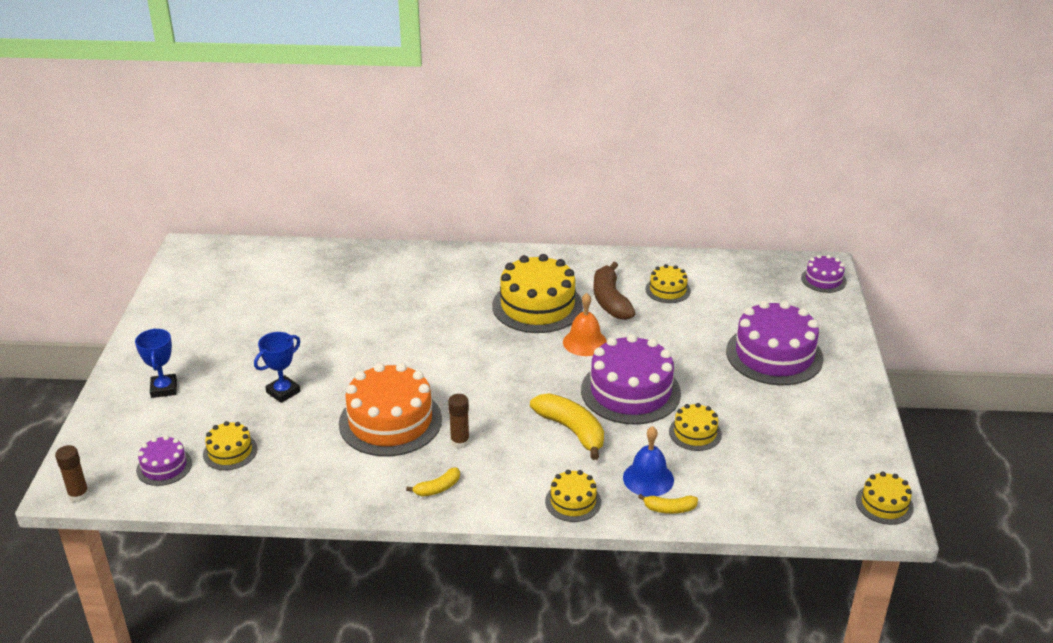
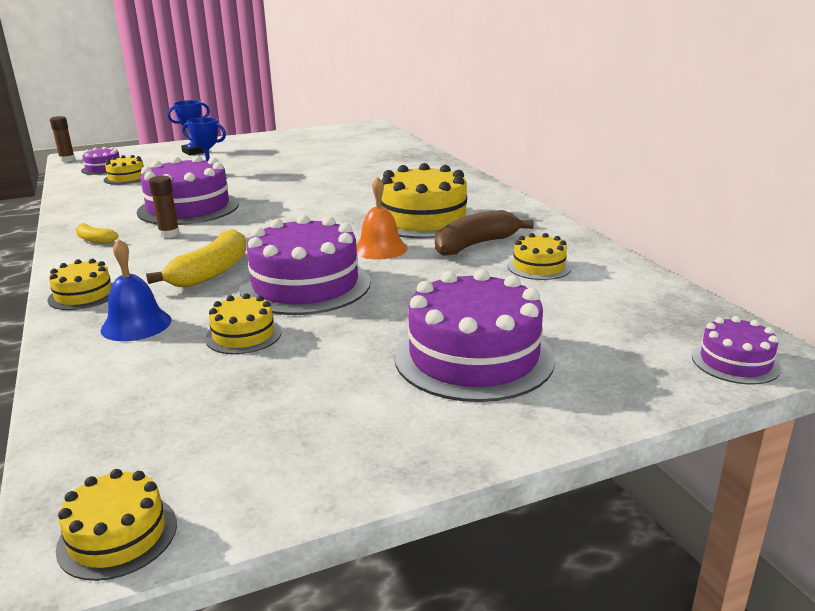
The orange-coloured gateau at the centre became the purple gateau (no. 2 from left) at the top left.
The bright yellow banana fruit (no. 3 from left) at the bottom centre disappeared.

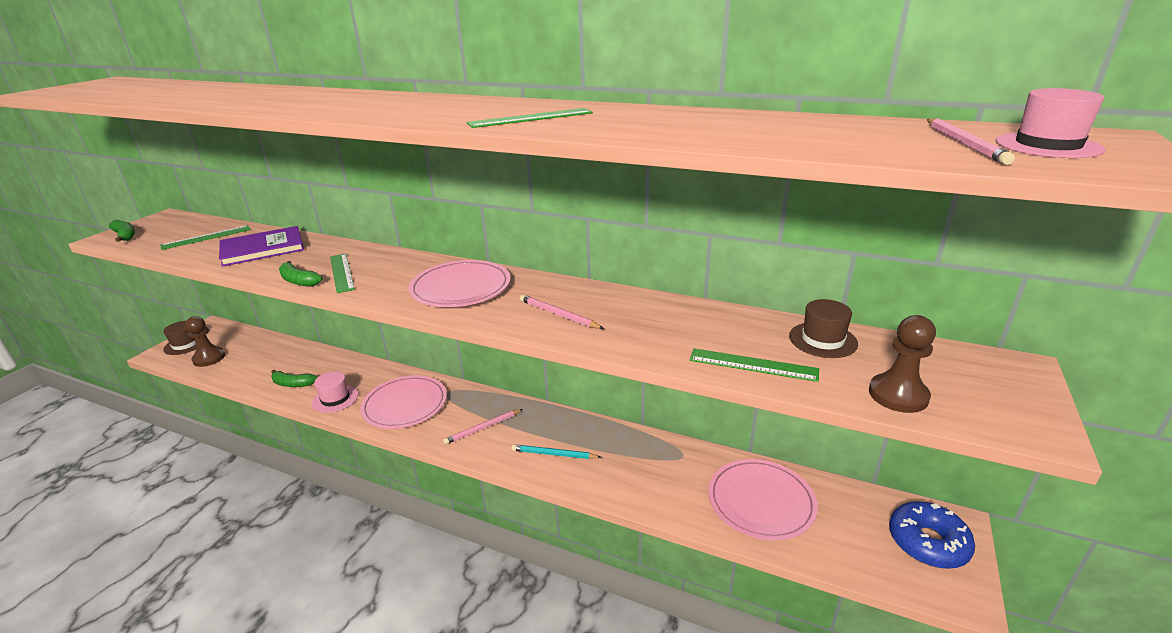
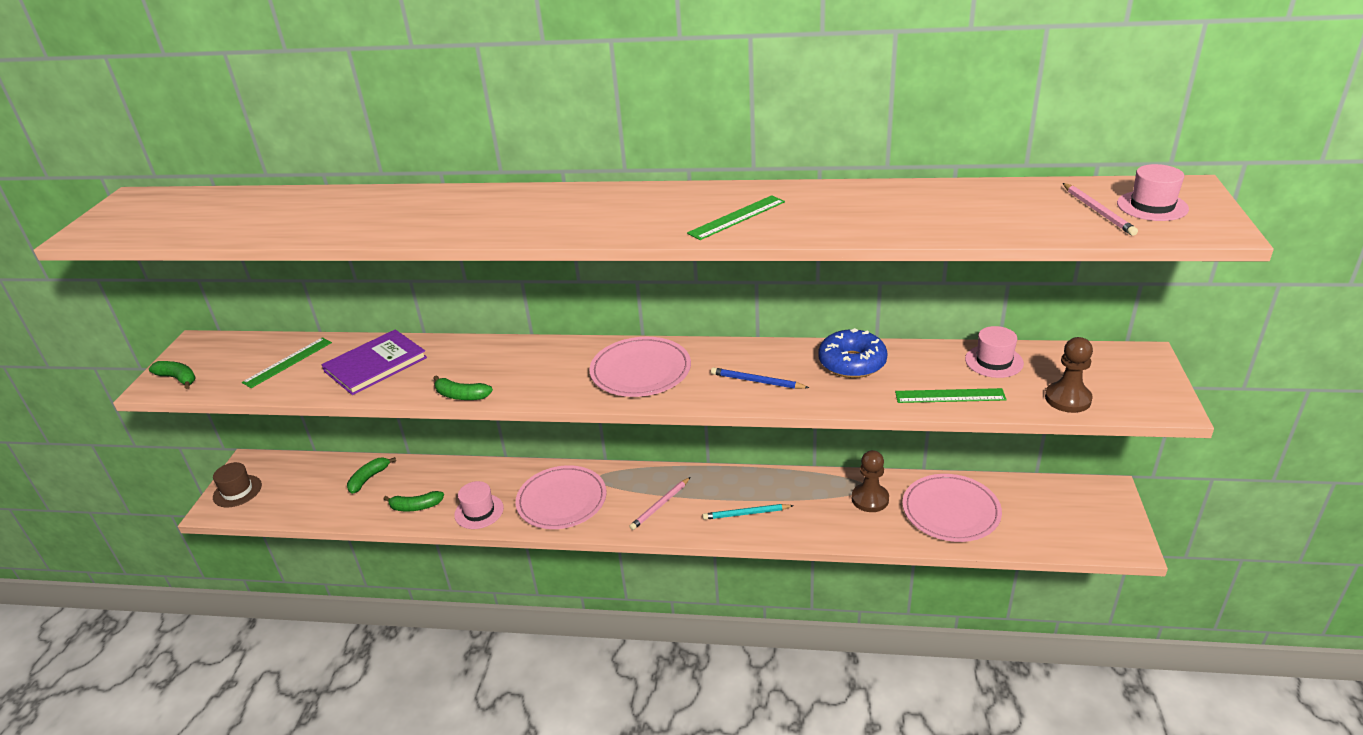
The leaf-green banana fruit (no. 2 from left) at the middle left appeared.
The rose-pink pencil (no. 2 from left) at the centre became the royal blue pencil at the centre.
The royal blue glazed donut moved from the bottom right to the centre.
The brown chess pawn (no. 1 from left) moved from the middle left to the centre.
The brown hat (no. 2 from left) at the middle right became the rose-pink hat (no. 2 from left) at the middle right.
The leaf-green ruler (no. 2 from left) at the middle left disappeared.

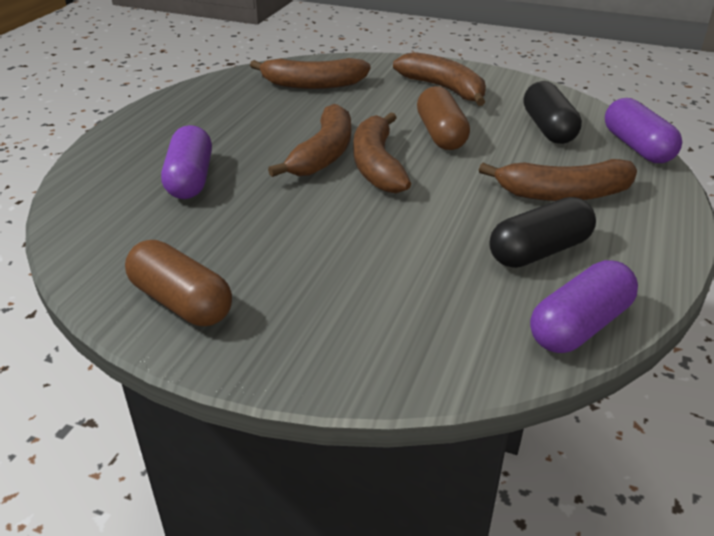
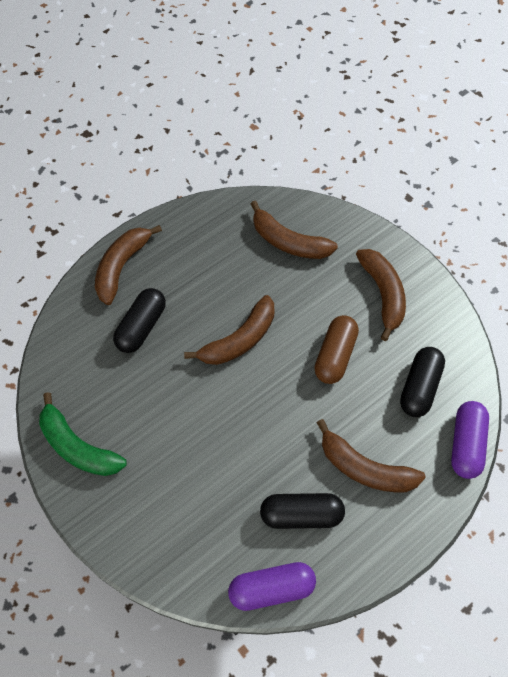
The brown pill shape (no. 1 from left) at the middle left was replaced by the leaf-green banana fruit at the middle left.
The brown banana fruit (no. 3 from left in the first image) moved from the top centre to the middle left.
The purple pill shape (no. 1 from left) at the top left became the jet-black pill shape (no. 1 from left) at the middle left.

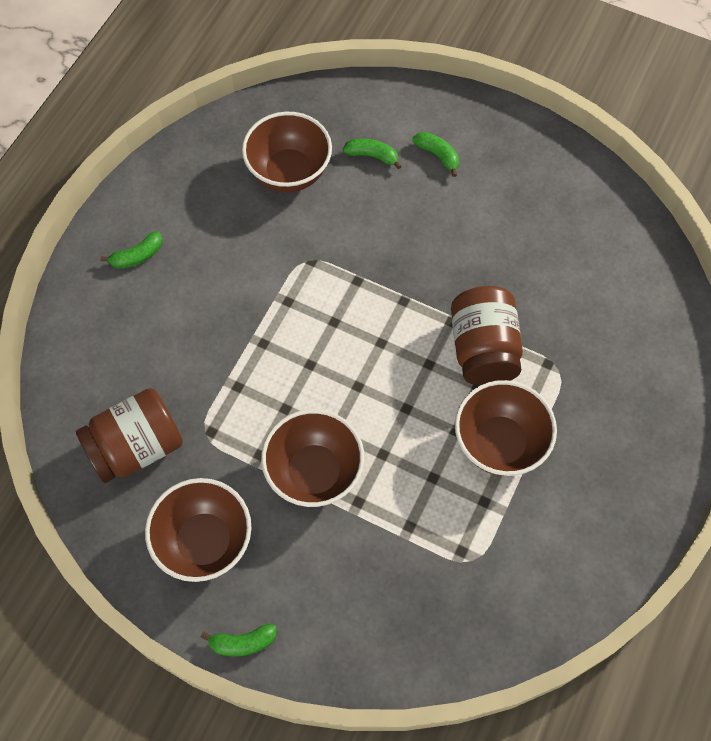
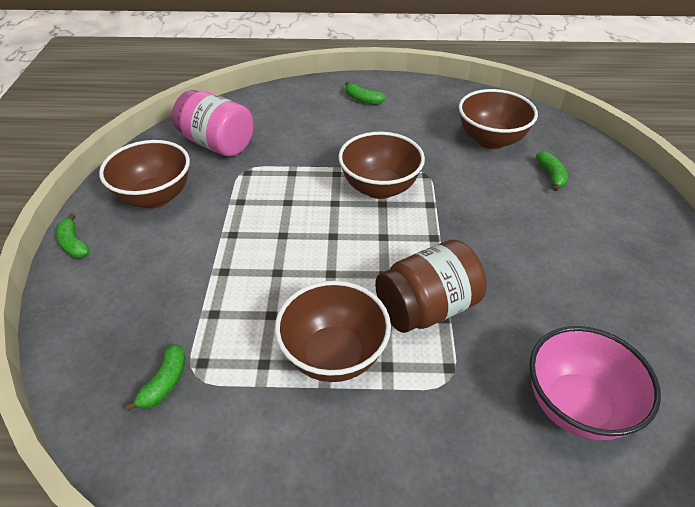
The leaf-green banana fruit (no. 4 from left in the first image) moved from the top centre to the bottom left.
The brown preserve jar (no. 1 from left) at the middle left became the rose-pink preserve jar at the top left.
The brown serving bowl (no. 3 from left) moved from the centre to the top centre.
The rose-pink serving bowl at the bottom right appeared.

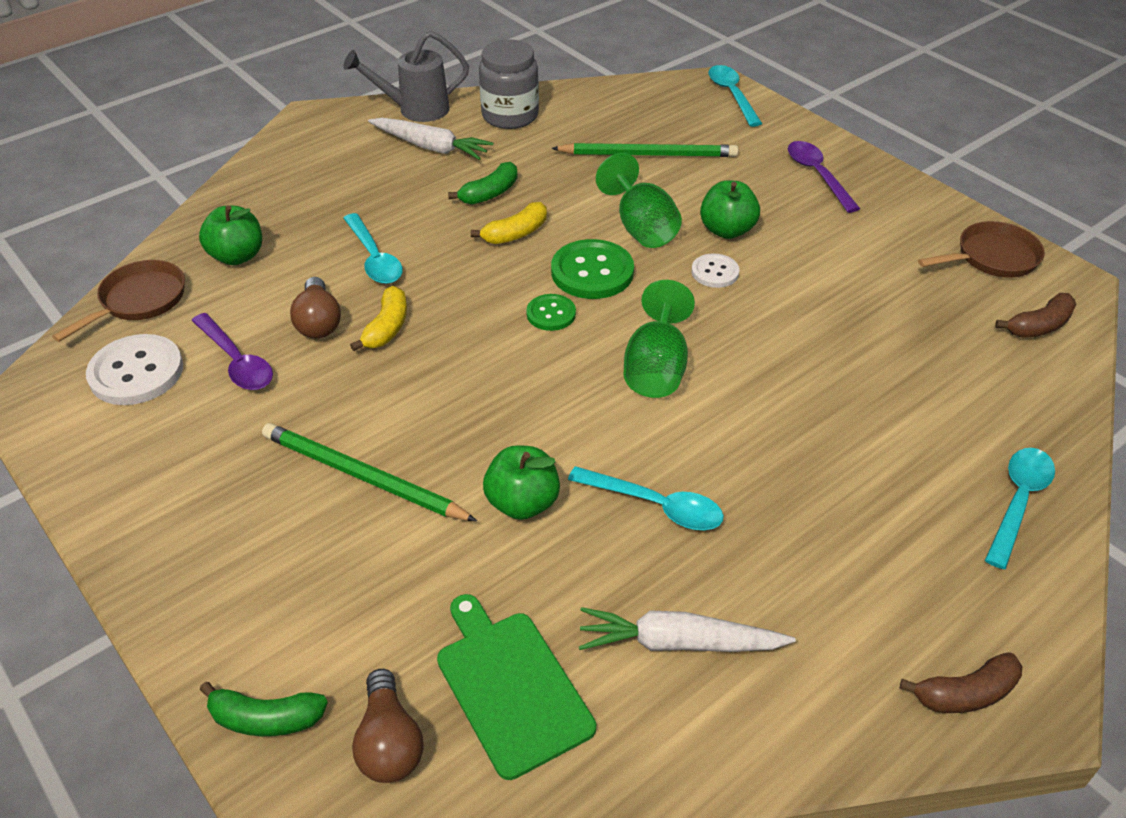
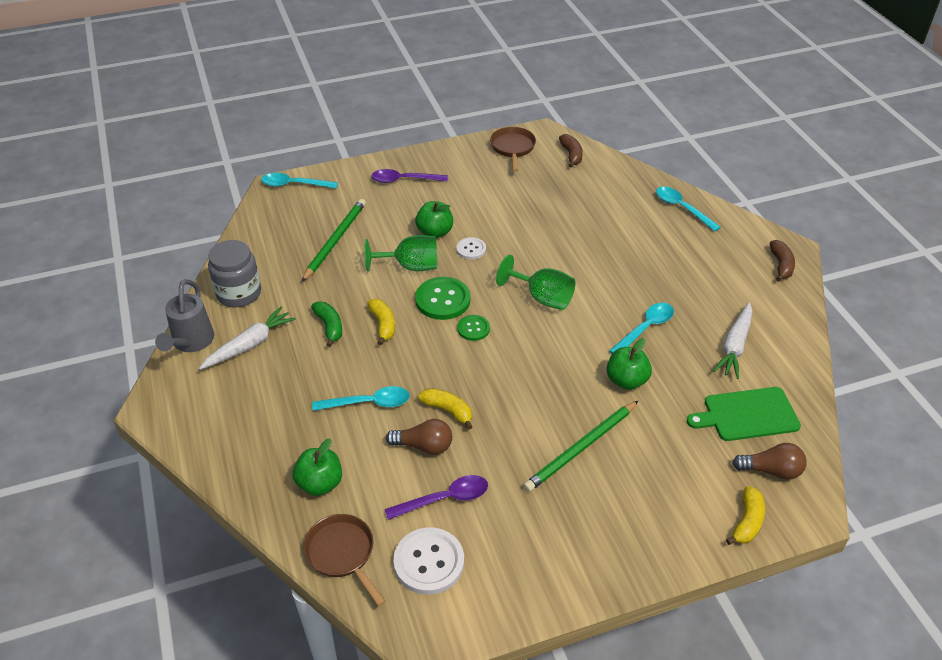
The leaf-green banana fruit (no. 1 from left) at the bottom left became the bright yellow banana fruit (no. 3 from left) at the bottom right.

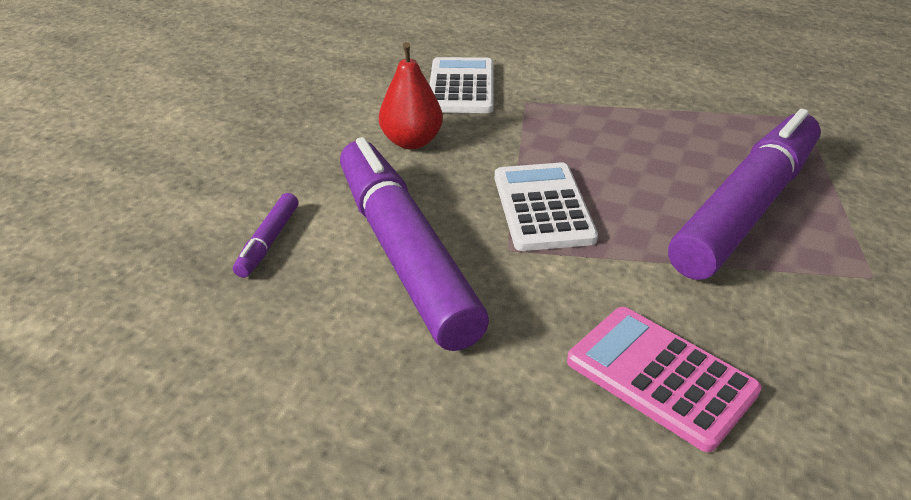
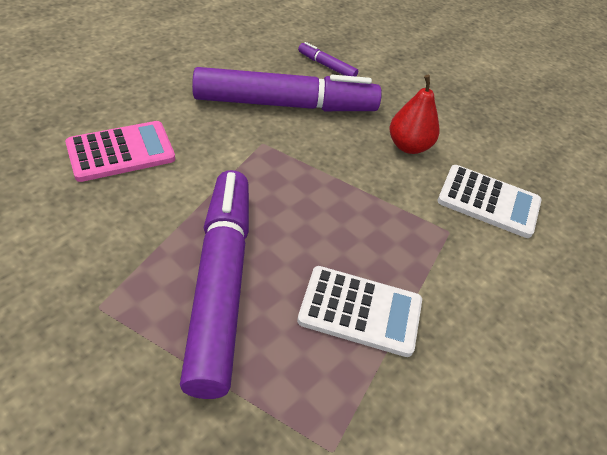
The purple felt pen (no. 3 from left in the first image) at the middle right turned 150 degrees counterclockwise.
The snow-white adding machine (no. 2 from left in the first image) moved from the centre to the bottom centre.

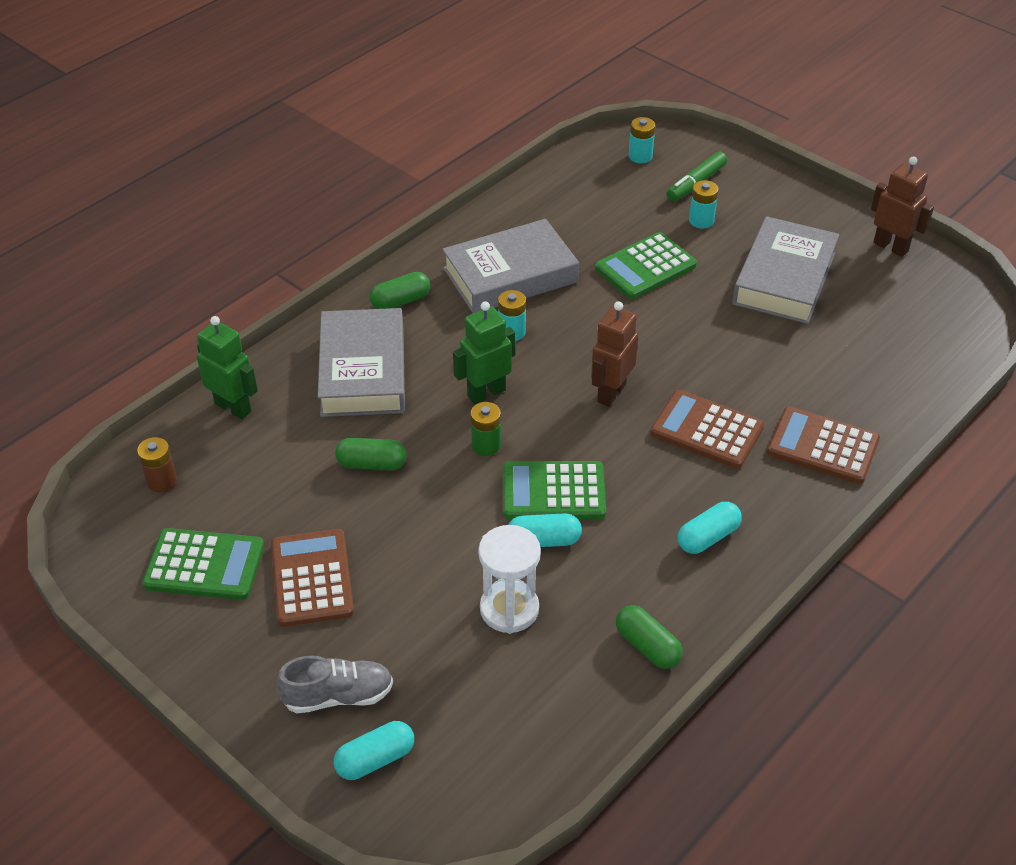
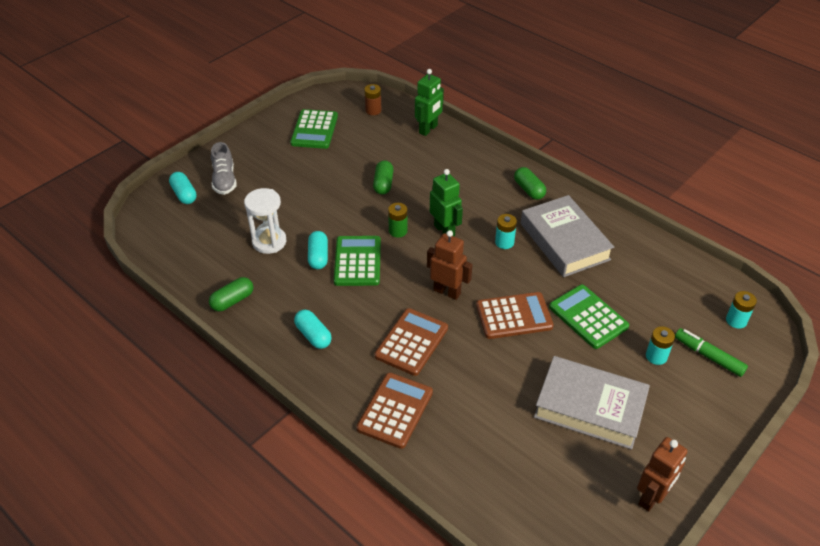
The brown adding machine (no. 1 from left in the first image) moved from the bottom left to the centre.
The ash-grey hardback (no. 1 from left) at the centre disappeared.

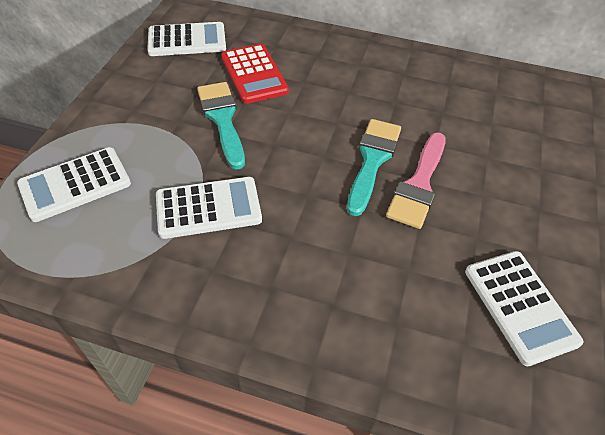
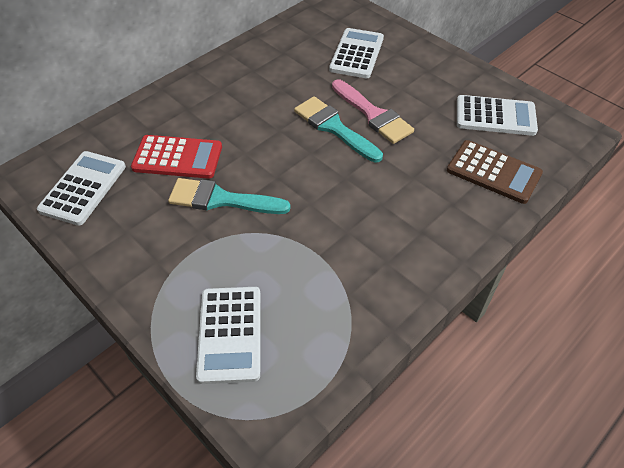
The snow-white adding machine (no. 3 from left) moved from the centre to the top centre.
The brown adding machine at the middle right appeared.

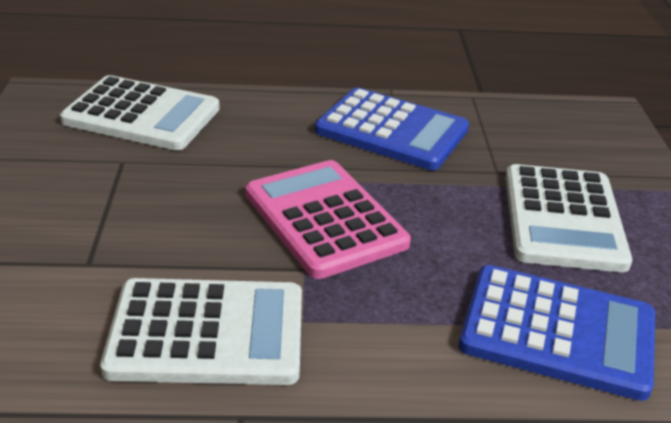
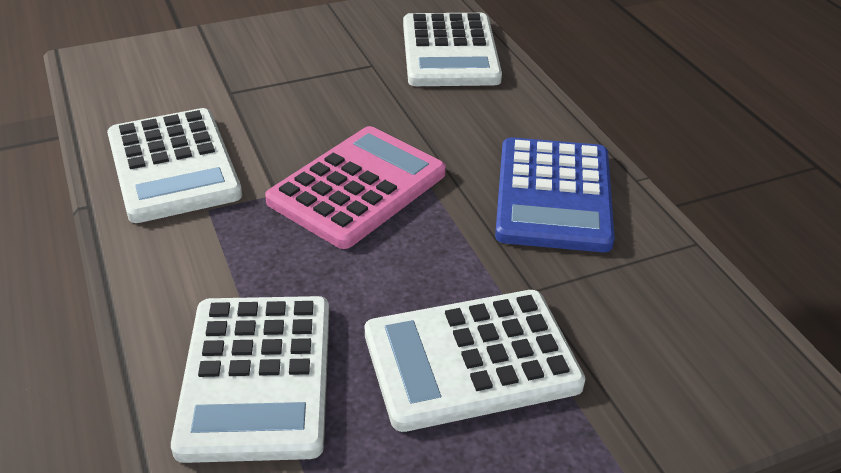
The royal blue adding machine (no. 2 from left) at the bottom right became the snow-white adding machine (no. 2 from left) at the bottom left.

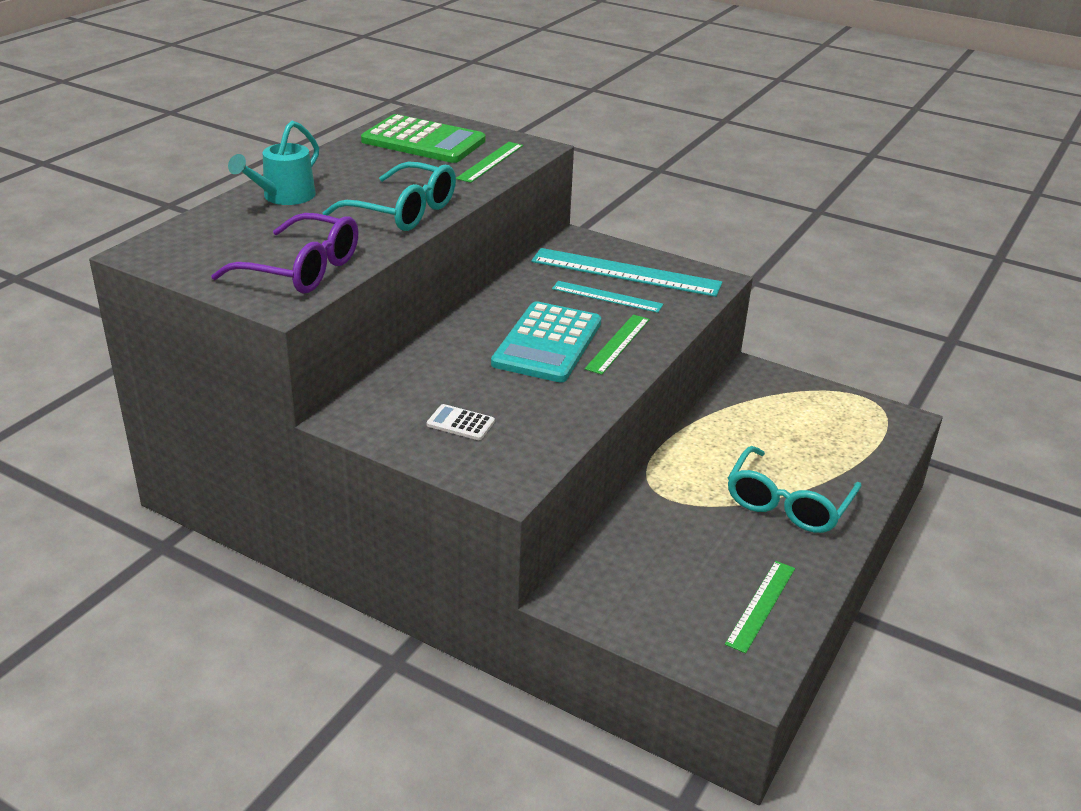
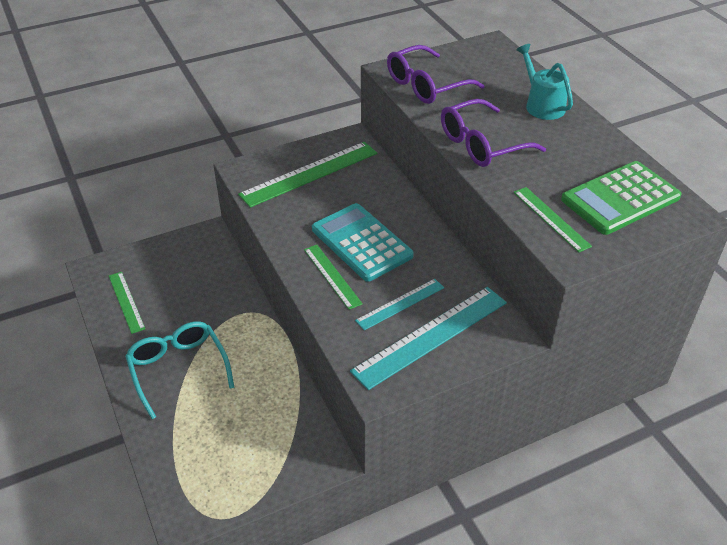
The snow-white adding machine at the centre was replaced by the leaf-green ruler (no. 2 from left) at the top centre.
The turquoise eyeglasses (no. 1 from left) at the top centre became the purple eyeglasses (no. 2 from left) at the top right.

